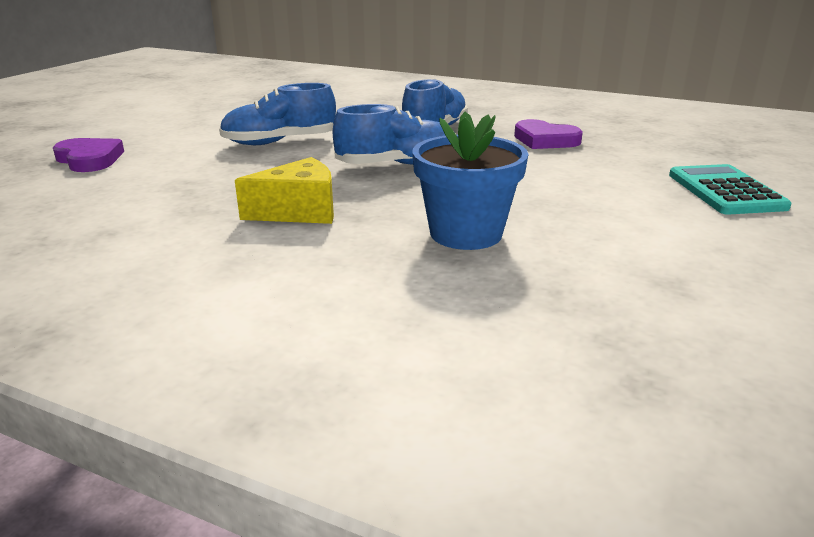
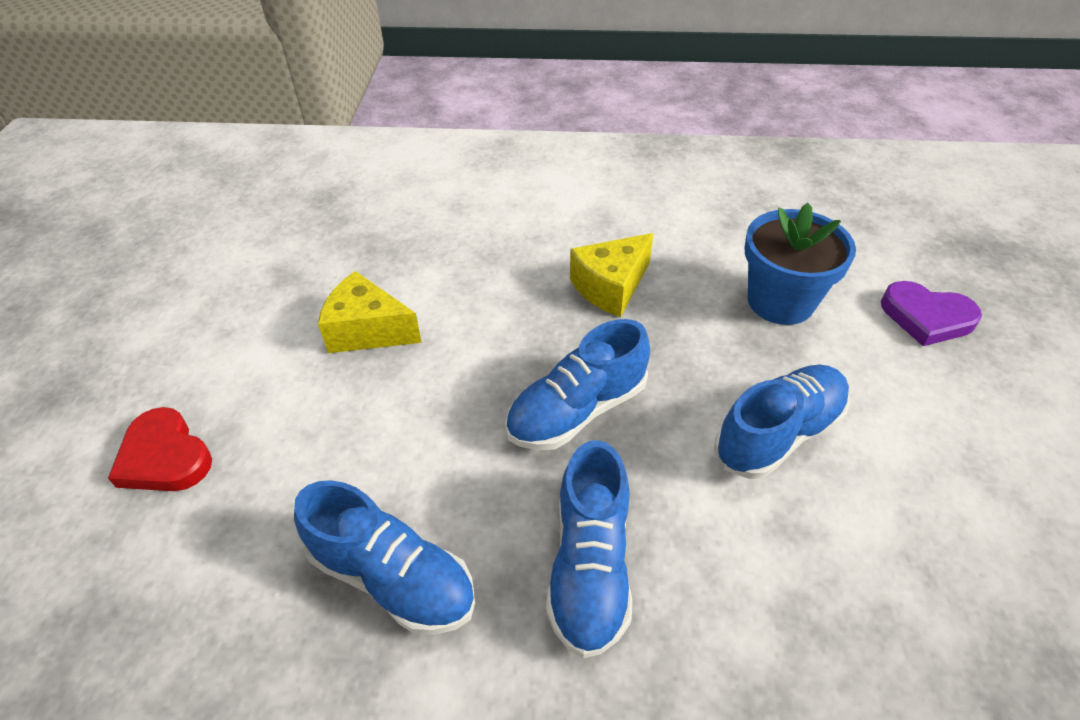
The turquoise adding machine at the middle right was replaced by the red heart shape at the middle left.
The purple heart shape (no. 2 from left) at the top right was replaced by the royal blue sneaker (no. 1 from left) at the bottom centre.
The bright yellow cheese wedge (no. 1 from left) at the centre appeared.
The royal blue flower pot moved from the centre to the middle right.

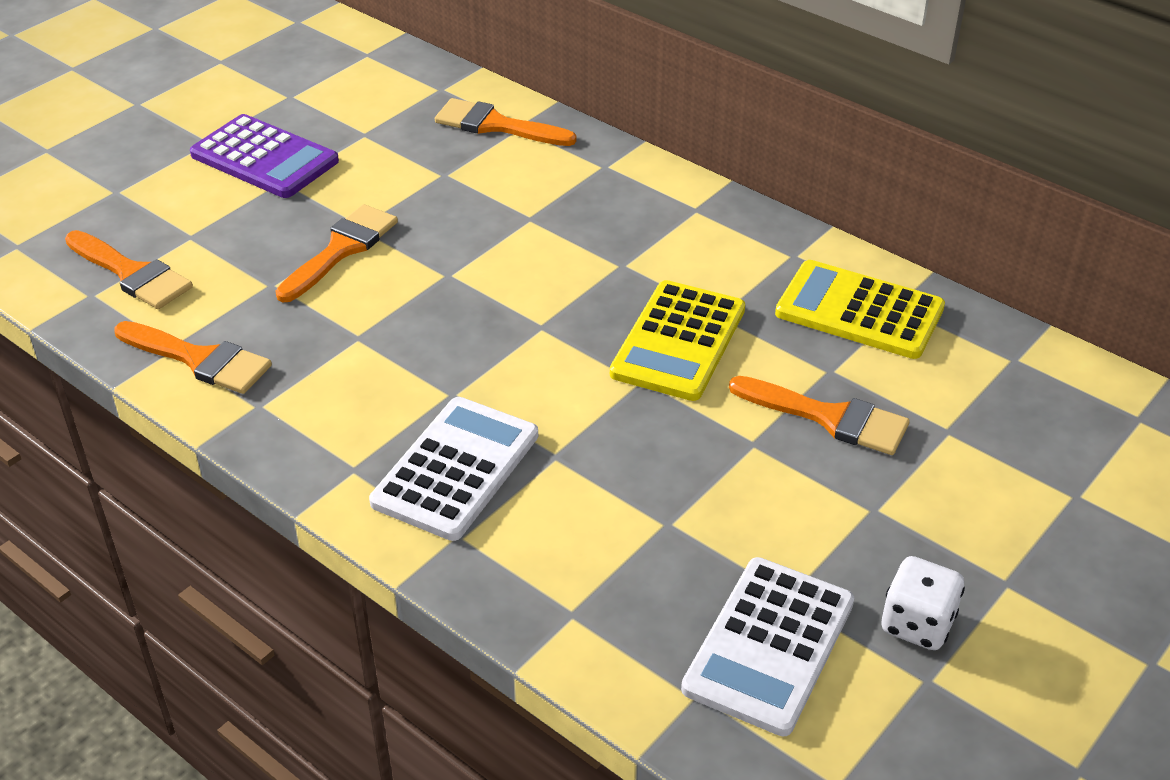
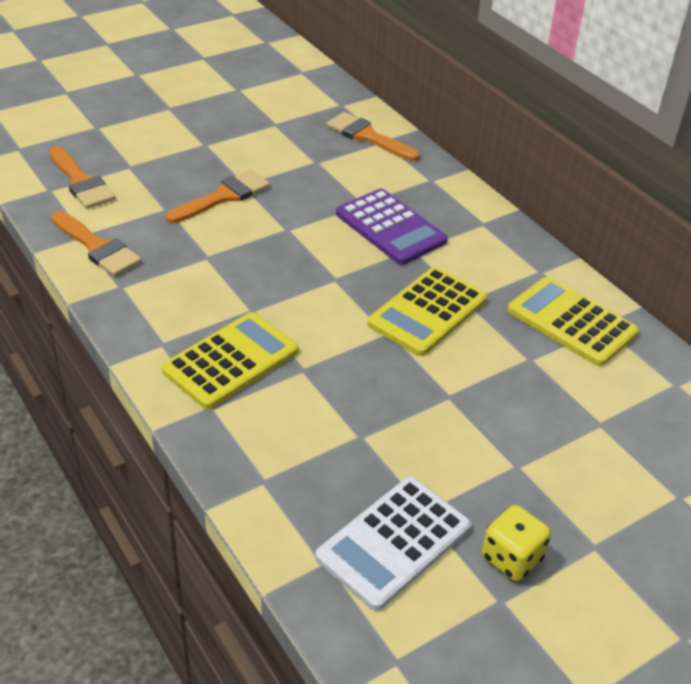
The snow-white adding machine (no. 1 from left) at the centre became the bright yellow adding machine (no. 1 from left) at the middle left.
The purple adding machine moved from the top left to the top centre.
The snow-white die at the bottom right became the bright yellow die at the bottom right.
The orange-coloured paint brush (no. 5 from left) at the middle right disappeared.

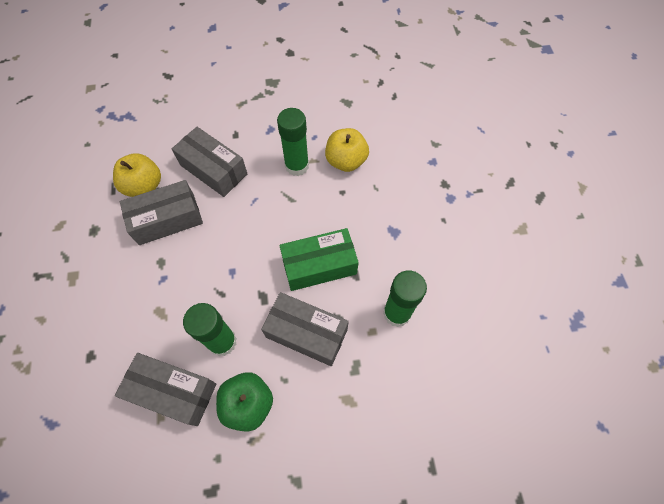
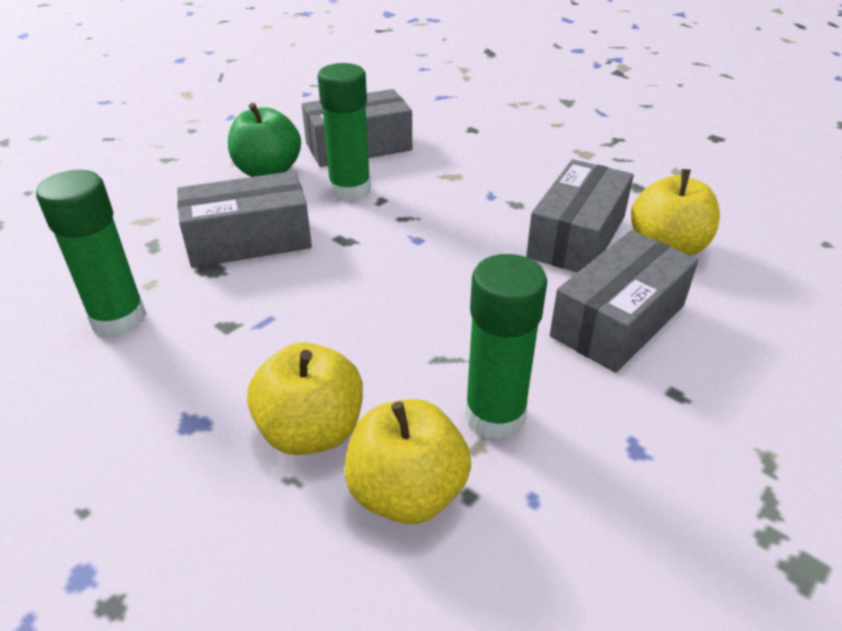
The bright yellow toy apple (no. 1 from left) at the centre appeared.
The ash-grey box (no. 3 from left in the first image) at the top left turned 45 degrees counterclockwise.
The leaf-green box at the centre disappeared.

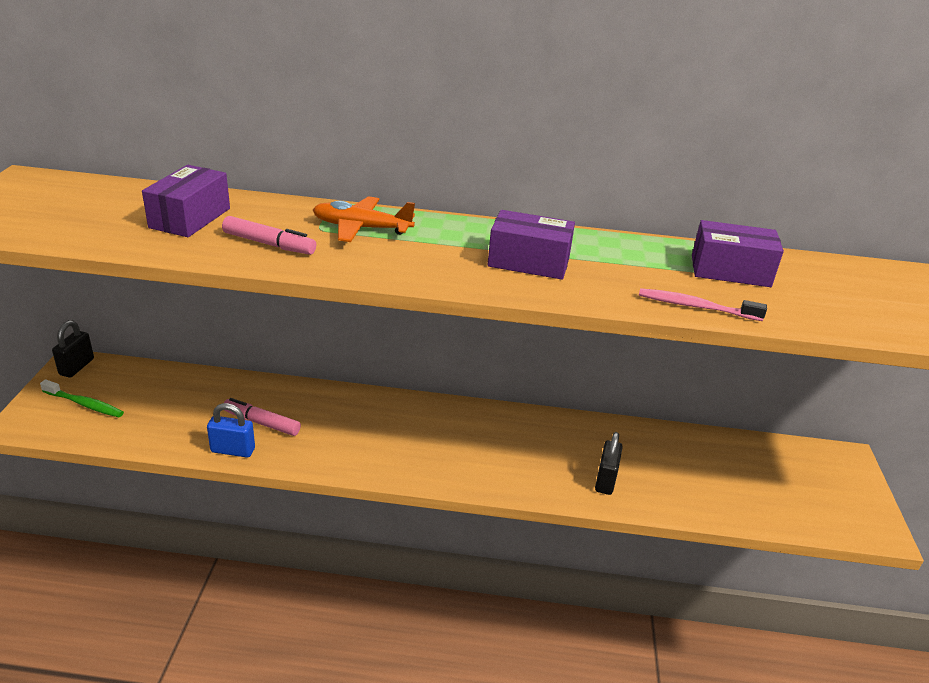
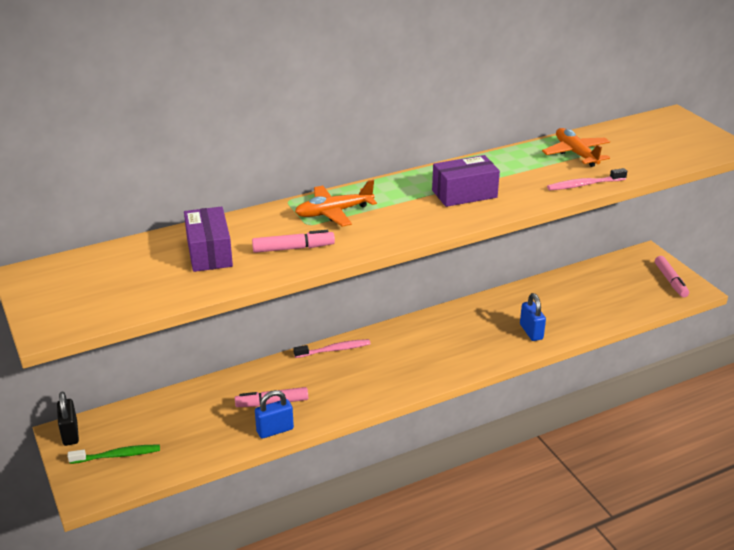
The rose-pink toothbrush (no. 1 from left) at the centre appeared.
The jet-black lock (no. 2 from left) at the bottom centre became the royal blue lock (no. 2 from left) at the middle right.
The purple box (no. 3 from left) at the middle right was replaced by the orange-coloured toy plane (no. 2 from left) at the top right.
The rose-pink felt pen (no. 3 from left) at the middle right appeared.

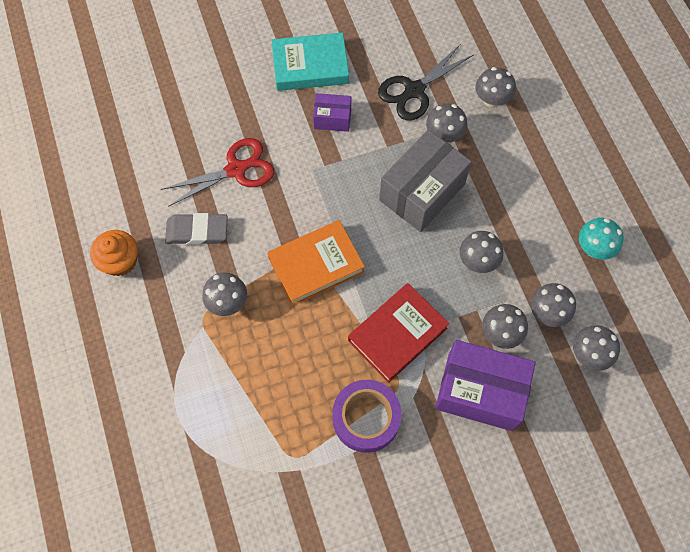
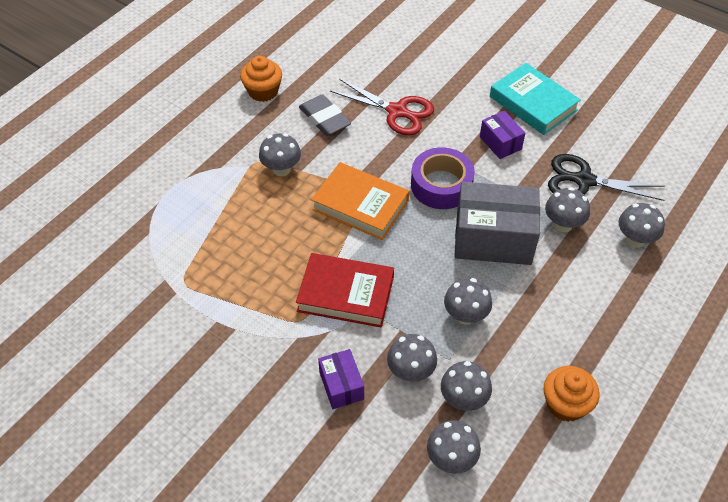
The purple box (no. 2 from left in the first image) at the bottom right changed to 0.51 times the size.
The purple roll of tape moved from the bottom centre to the centre.
The turquoise toadstool at the middle right was replaced by the orange-coloured cupcake (no. 2 from left) at the bottom right.

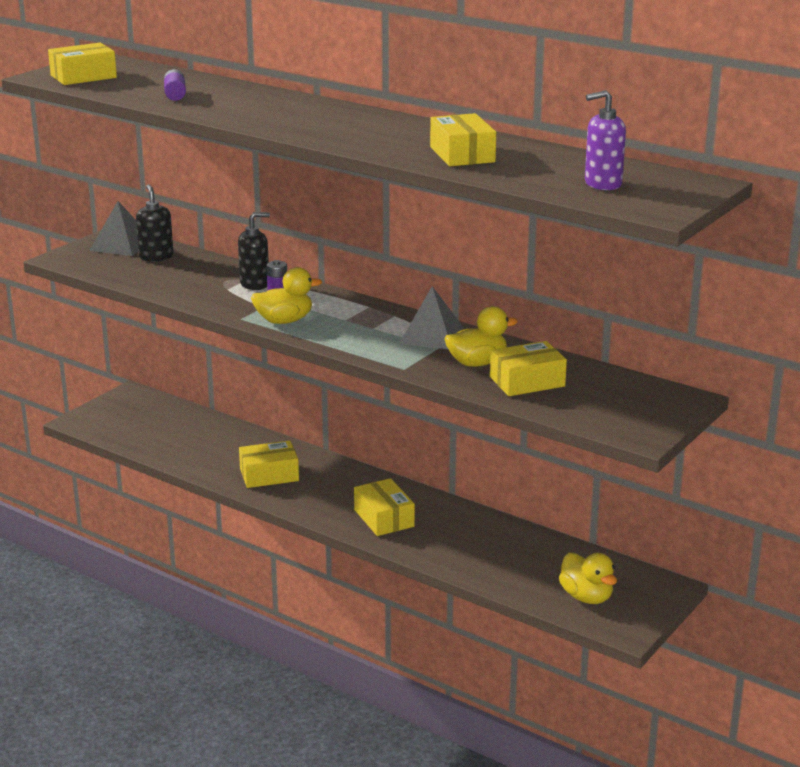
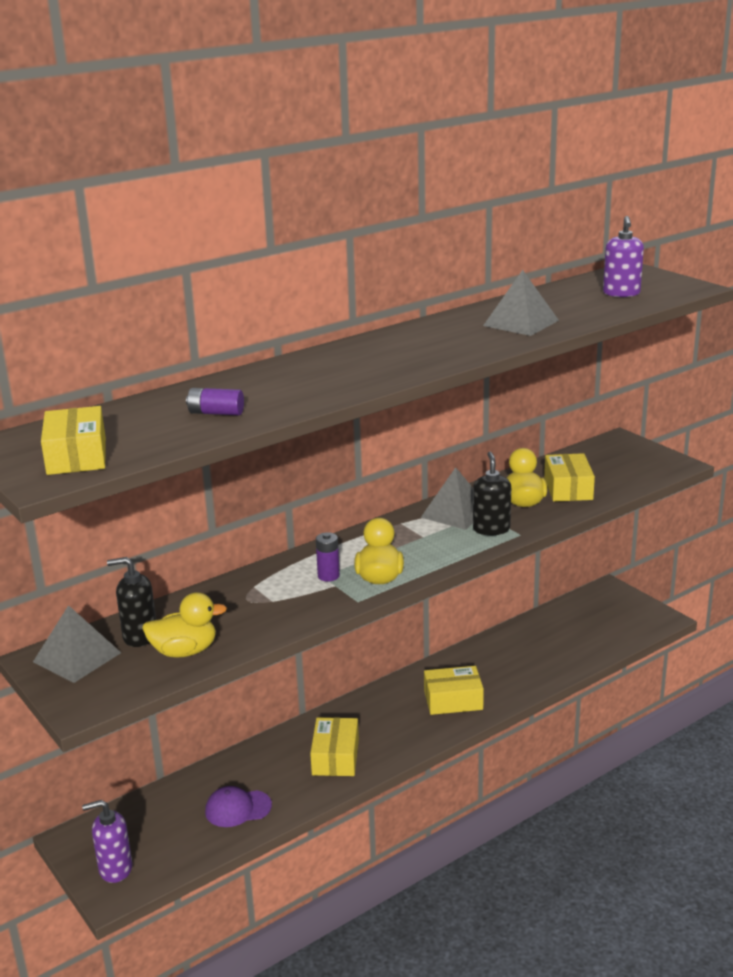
The purple soap pump (no. 1 from left) at the bottom left appeared.
The bright yellow duck (no. 3 from left in the first image) moved from the bottom right to the middle left.
The purple peaked cap at the bottom left appeared.
The jet-black soap pump (no. 2 from left) moved from the top left to the middle right.
The bright yellow box (no. 4 from left) at the top centre was replaced by the ash-grey pyramid (no. 3 from left) at the top right.

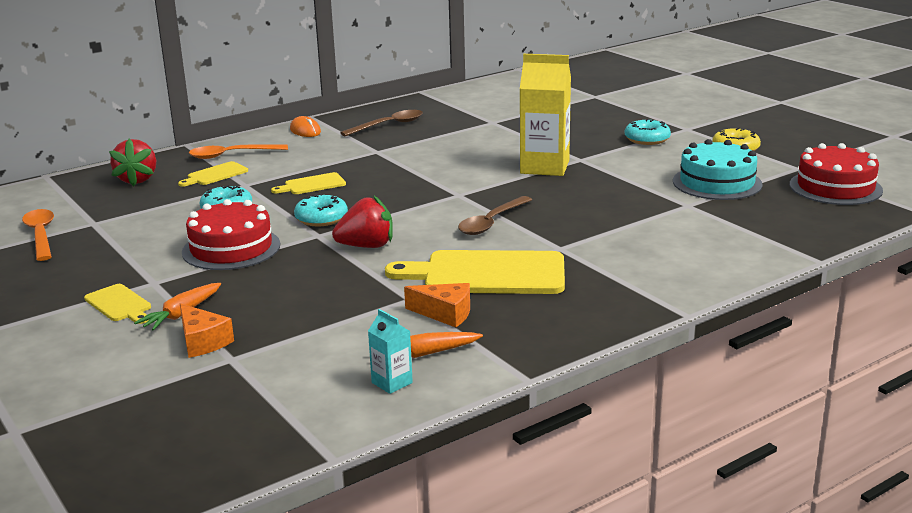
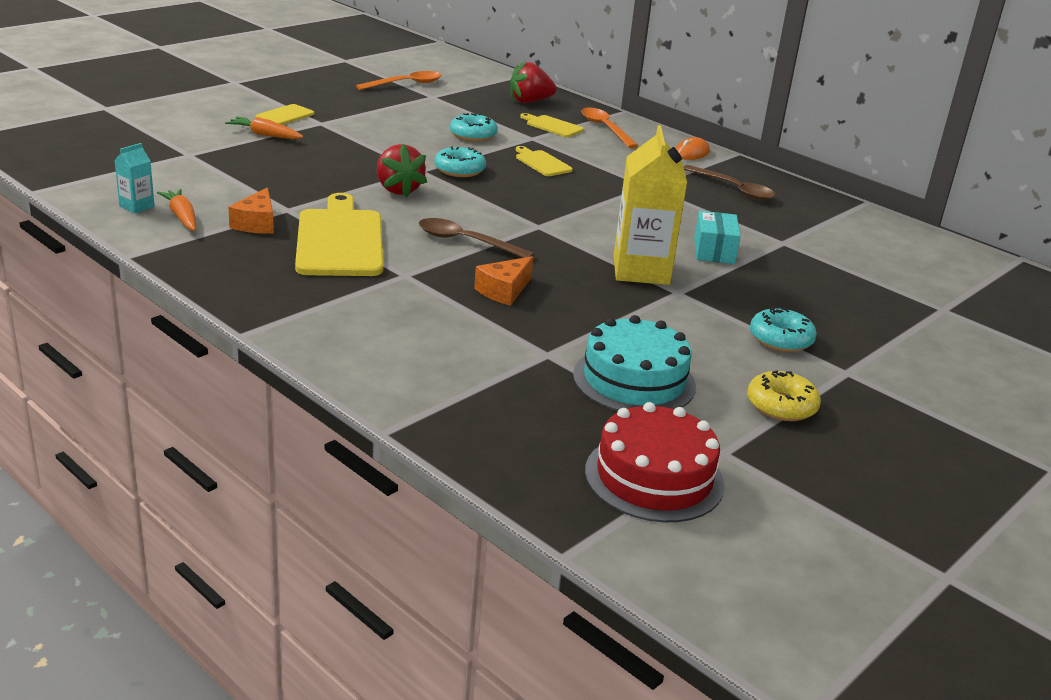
The orange-coloured cheese wedge (no. 1 from left in the first image) moved from the middle left to the centre.
The turquoise box at the middle right appeared.
The red gateau (no. 1 from left) at the middle left disappeared.

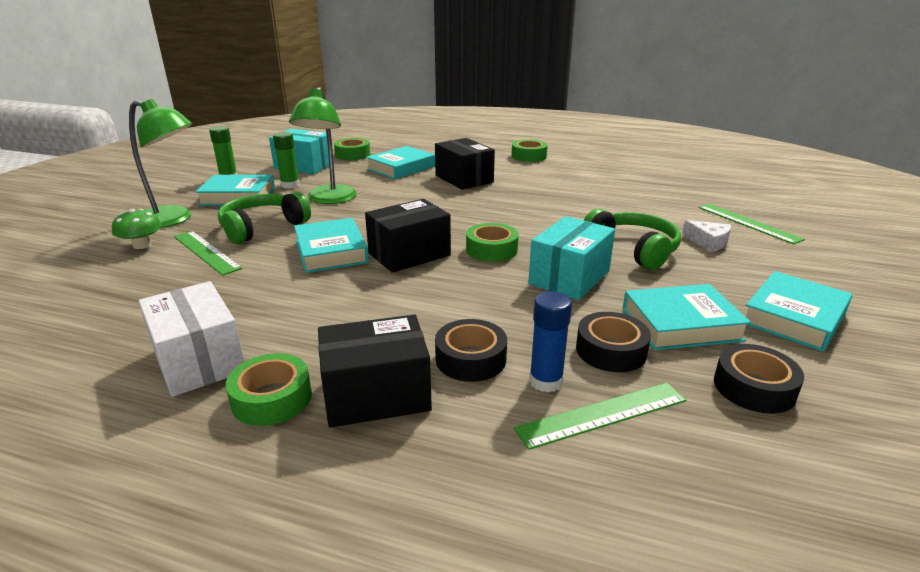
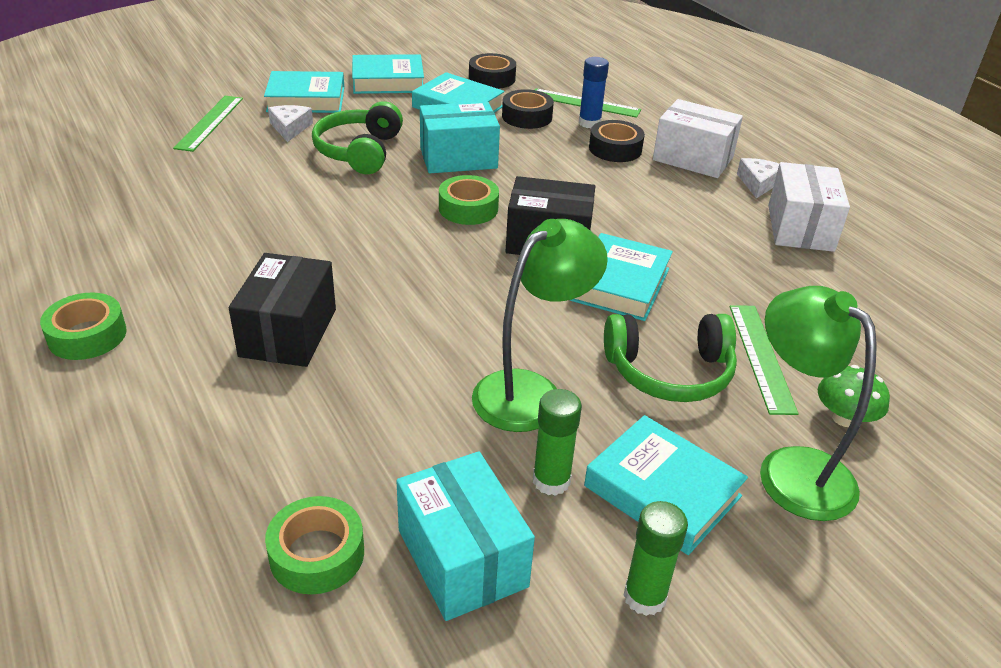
The turquoise hardback (no. 3 from left in the first image) moved from the top centre to the top left.
The jet-black box (no. 1 from left) at the centre became the snow-white box (no. 1 from left) at the top right.
The leaf-green roll of tape (no. 1 from left) at the bottom left was replaced by the snow-white cheese wedge (no. 2 from left) at the top right.

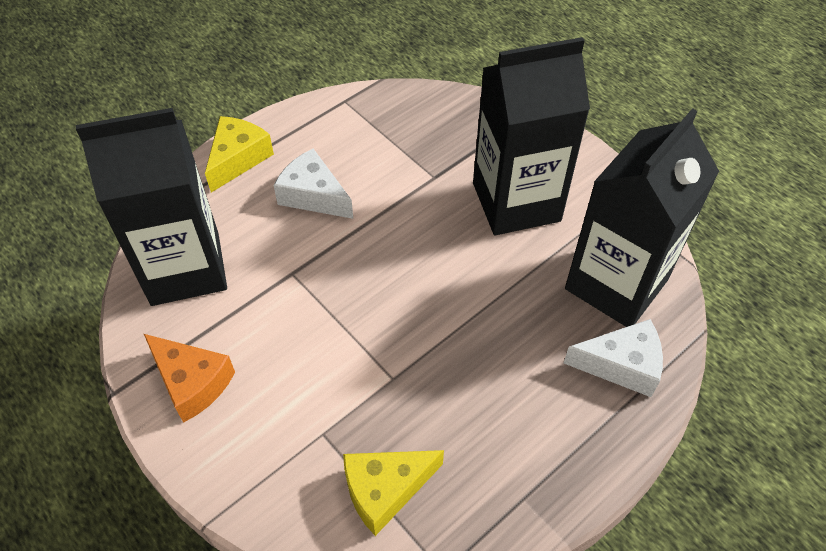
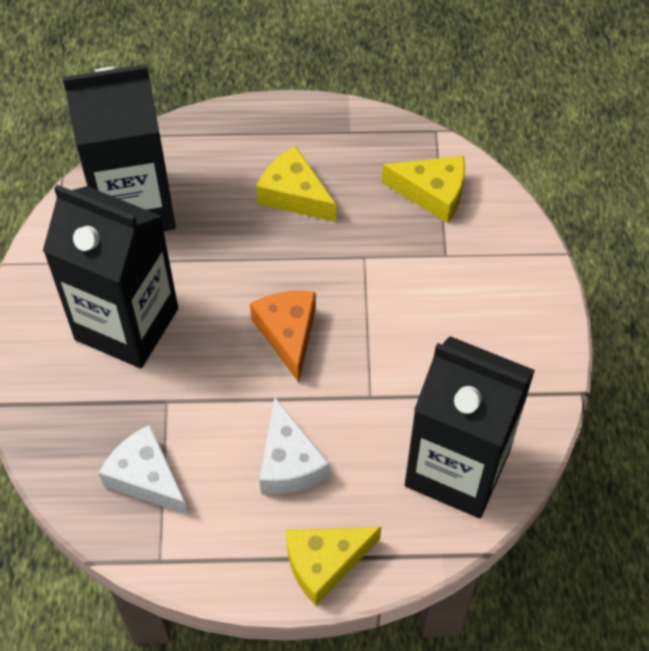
The snow-white cheese wedge (no. 2 from left in the first image) moved from the middle right to the bottom left.
The orange-coloured cheese wedge moved from the bottom left to the centre.
The bright yellow cheese wedge (no. 1 from left) at the top centre appeared.

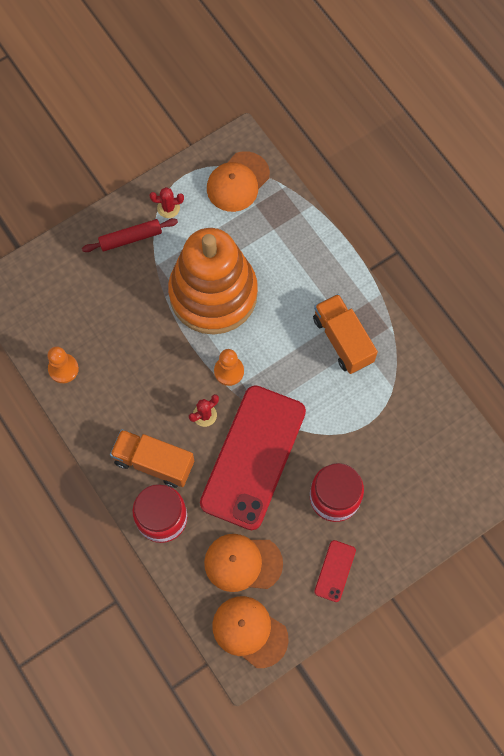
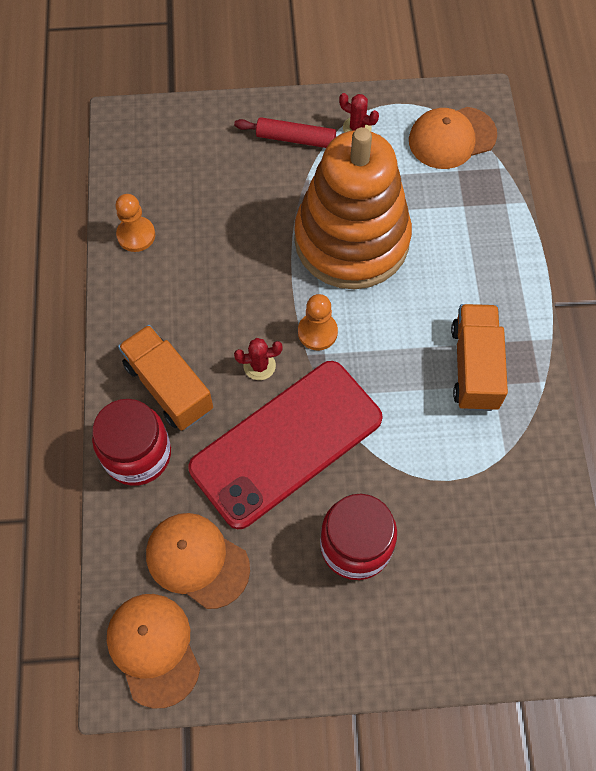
The red phone (no. 2 from left) at the bottom centre disappeared.

